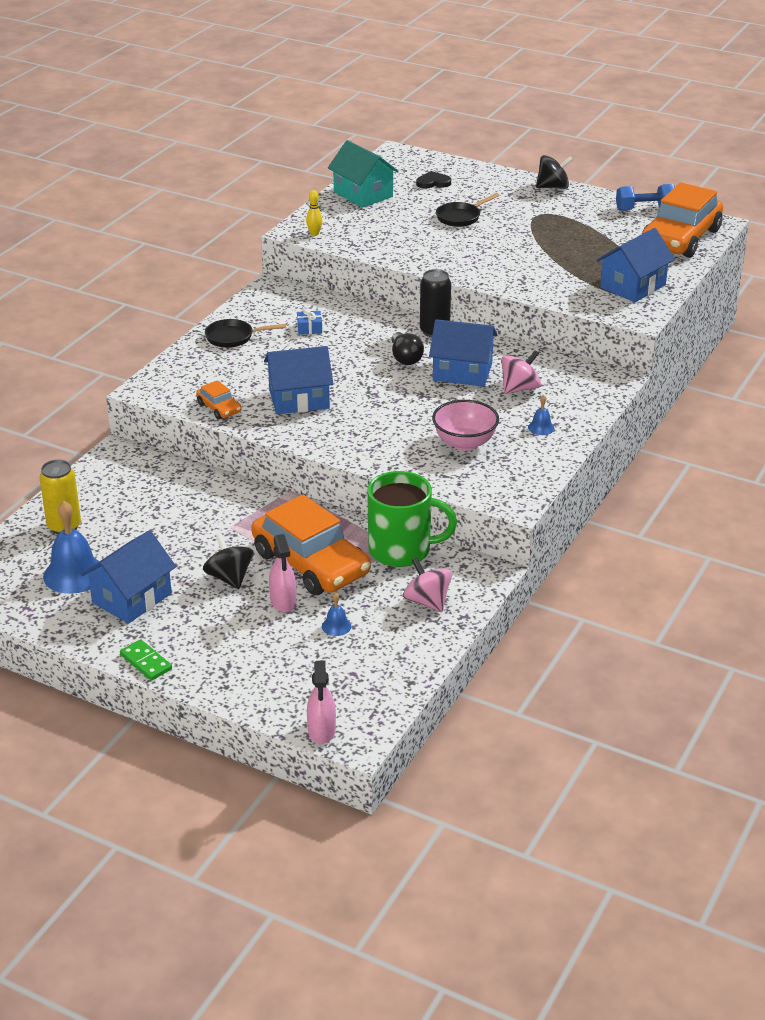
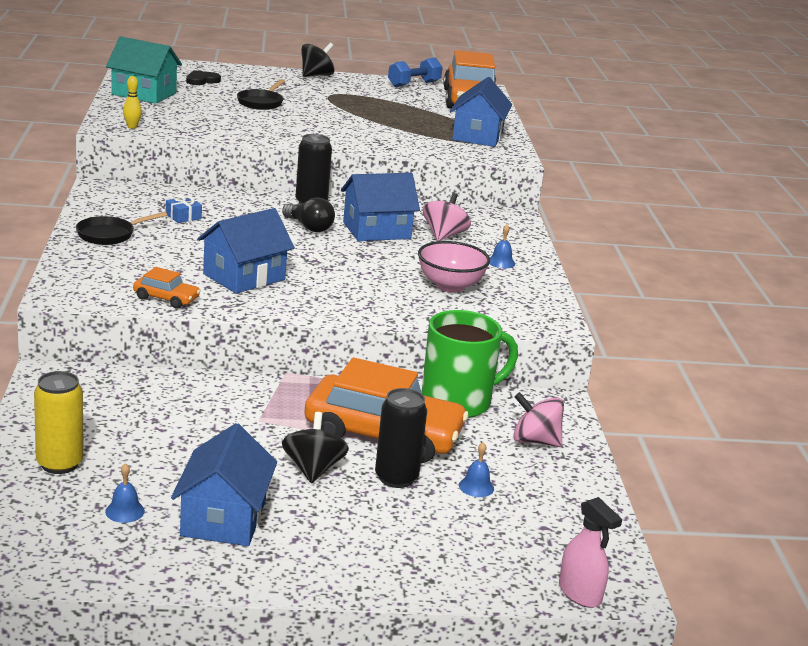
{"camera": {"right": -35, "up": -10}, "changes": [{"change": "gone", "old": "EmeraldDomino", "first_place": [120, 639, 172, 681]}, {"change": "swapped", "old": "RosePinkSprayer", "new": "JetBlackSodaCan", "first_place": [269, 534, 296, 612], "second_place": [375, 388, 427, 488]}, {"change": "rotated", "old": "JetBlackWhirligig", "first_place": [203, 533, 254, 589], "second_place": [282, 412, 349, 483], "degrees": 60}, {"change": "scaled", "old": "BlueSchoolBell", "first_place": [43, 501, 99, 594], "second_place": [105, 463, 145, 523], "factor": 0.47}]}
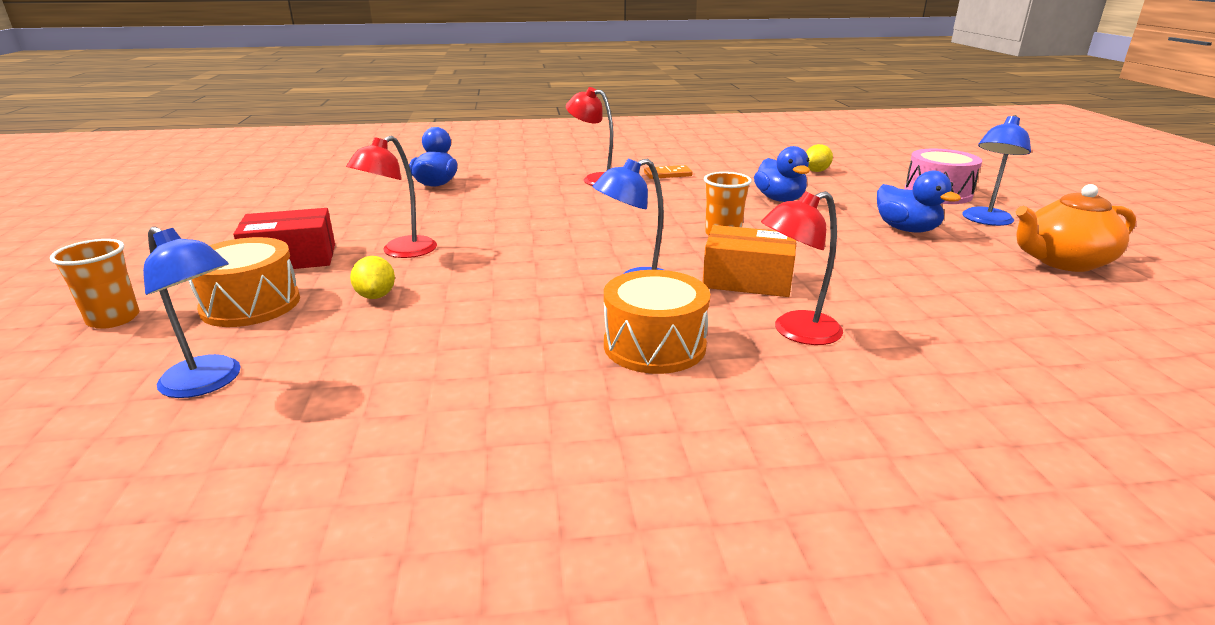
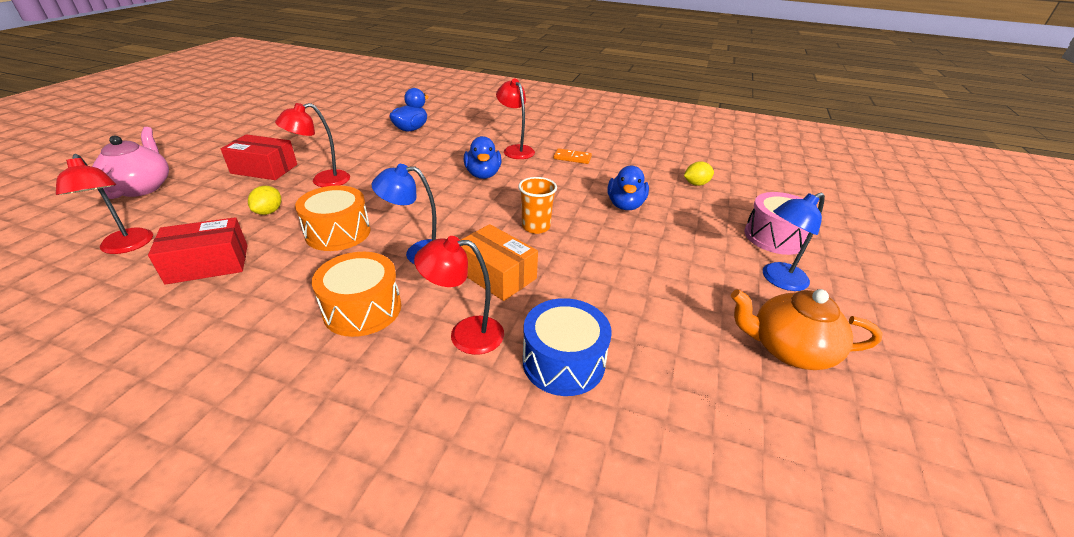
{"camera": {"right": 25, "up": 10}, "changes": [{"change": "new", "new": "CrimsonPackage", "second_place": [148, 217, 248, 285]}, {"change": "new", "new": "BlueToyDrum", "second_place": [523, 298, 612, 396]}, {"change": "shifted", "old": "BrightOrangeToyDrum", "first_place": [188, 237, 300, 327], "second_place": [295, 185, 371, 251]}, {"change": "shifted", "old": "BlueToyDuck", "first_place": [877, 170, 961, 233], "second_place": [464, 136, 501, 179]}, {"change": "swapped", "old": "BrightOrangeTumbler", "new": "RosePinkTeaPot", "first_place": [50, 239, 140, 329], "second_place": [92, 127, 169, 199]}, {"change": "repainted", "old": "BlueLamp", "new": "CrimsonLamp", "first_place": [143, 226, 241, 398], "second_place": [56, 154, 153, 254]}]}
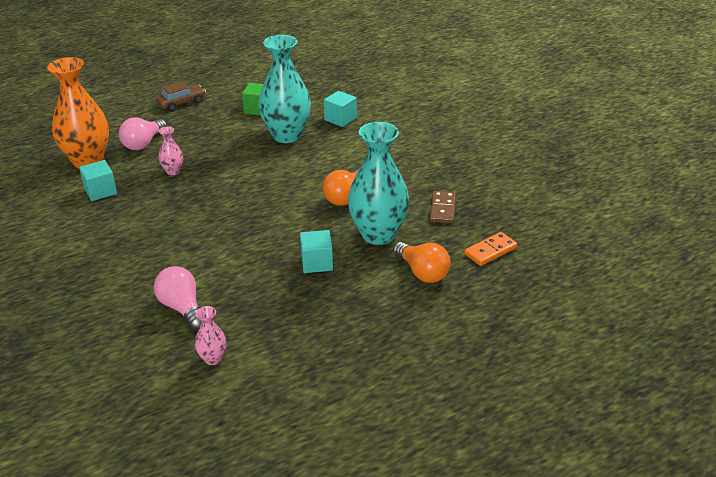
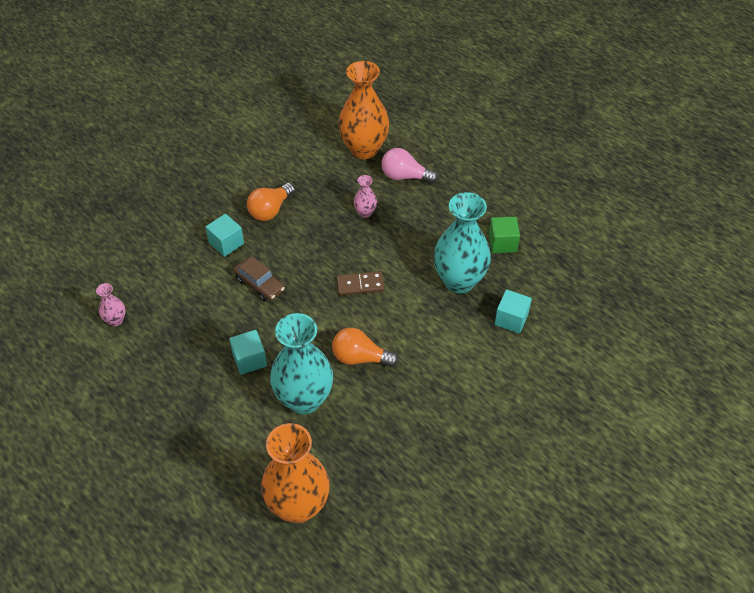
{"camera": {"right": 75, "up": 15}, "changes": [{"change": "gone", "old": "RosePinkBulb", "first_place": [154, 266, 202, 330]}, {"change": "shifted", "old": "TurquoiseSolidCube", "first_place": [79, 160, 117, 201], "second_place": [206, 214, 244, 257]}, {"change": "shifted", "old": "RussetToyCar", "first_place": [156, 81, 206, 111], "second_place": [234, 256, 285, 301]}, {"change": "shifted", "old": "BrightOrangeBulb", "first_place": [393, 242, 451, 283], "second_place": [247, 183, 295, 221]}, {"change": "shifted", "old": "RussetDomino", "first_place": [430, 191, 456, 223], "second_place": [337, 271, 384, 296]}, {"change": "swapped", "old": "BrightOrangeDomino", "new": "BrightOrangeFlowerVase", "first_place": [464, 232, 518, 266], "second_place": [261, 423, 330, 523]}]}
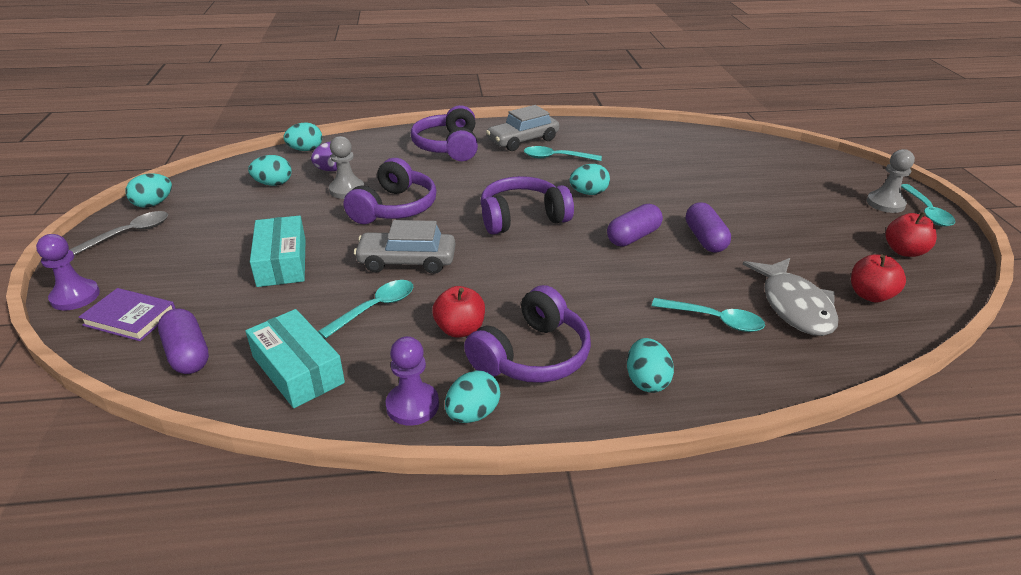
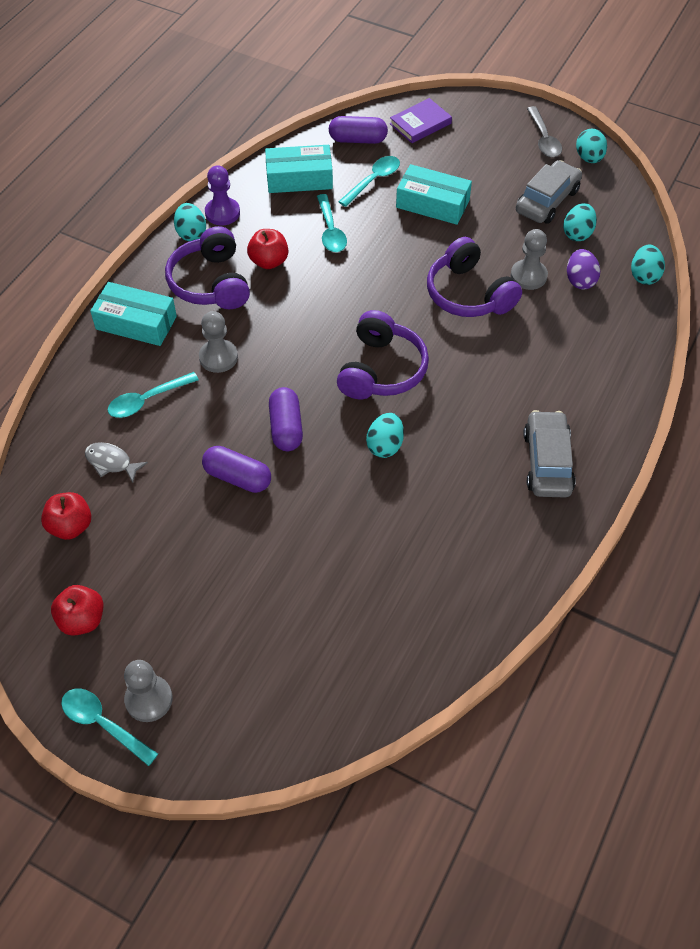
{"camera": {"right": 125, "up": 20}, "changes": [{"change": "gone", "old": "PurplePawn", "first_place": [36, 234, 100, 311]}, {"change": "gone", "old": "PurpleOverEarHeadphones", "first_place": [411, 105, 478, 161]}, {"change": "new", "new": "GreyPawn", "second_place": [199, 311, 238, 373]}, {"change": "shifted", "old": "GreyToyCar", "first_place": [354, 220, 455, 274], "second_place": [516, 160, 582, 224]}, {"change": "shifted", "old": "TurquoiseTeaspoon", "first_place": [524, 146, 602, 161], "second_place": [338, 156, 400, 207]}, {"change": "swapped", "old": "TurquoiseEgg", "new": "TurquoisePackage", "first_place": [627, 338, 674, 393], "second_place": [90, 282, 177, 346]}, {"change": "scaled", "old": "GreyToyFish", "first_place": [743, 258, 838, 336], "second_place": [85, 442, 148, 483], "factor": 0.55}]}
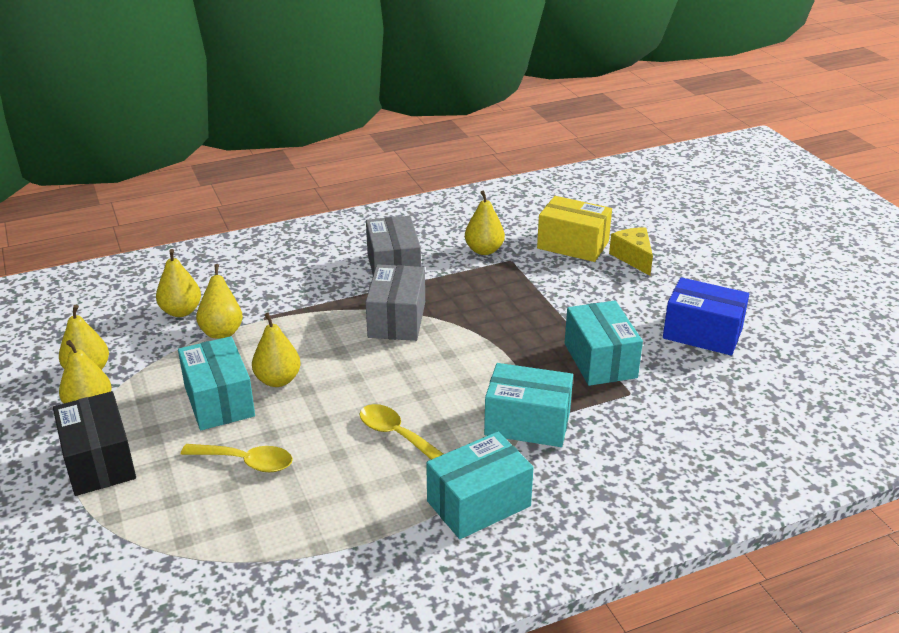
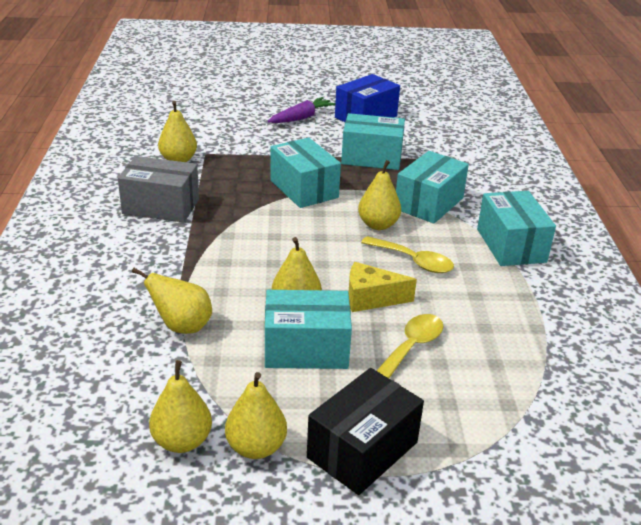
{"camera": {"right": -70, "up": 0}, "changes": [{"change": "gone", "old": "GreyPackage", "first_place": [365, 264, 425, 341]}, {"change": "gone", "old": "GoldenPackage", "first_place": [537, 196, 612, 262]}, {"change": "new", "new": "PurpleCarrot", "second_place": [268, 97, 335, 123]}, {"change": "new", "new": "TurquoisePackage", "second_place": [270, 138, 341, 208]}, {"change": "shifted", "old": "GoldenToyPear", "first_place": [156, 249, 201, 317], "second_place": [358, 160, 401, 230]}, {"change": "shifted", "old": "GoldenPieceOfCheese", "first_place": [609, 227, 653, 276], "second_place": [349, 262, 417, 312]}, {"change": "rotated", "old": "JetBlackPackage", "first_place": [53, 391, 136, 496], "second_place": [307, 368, 424, 495], "degrees": -45}, {"change": "rotated", "old": "GoldenTeaspoon", "first_place": [359, 404, 443, 460], "second_place": [361, 236, 454, 273], "degrees": -120}]}
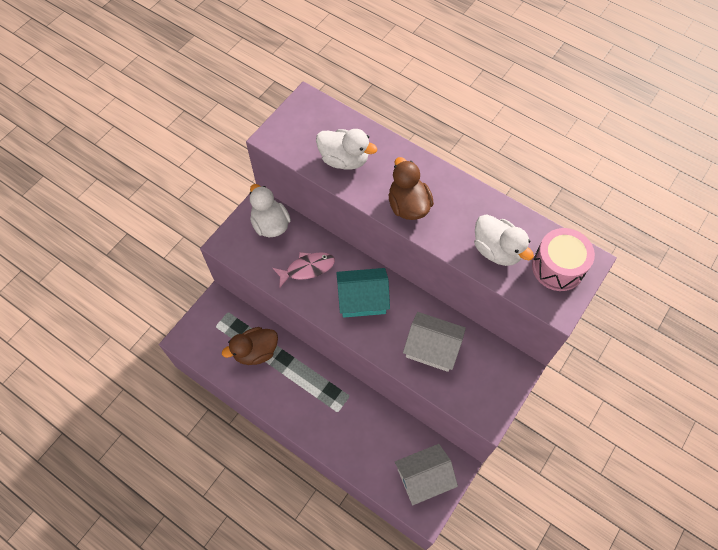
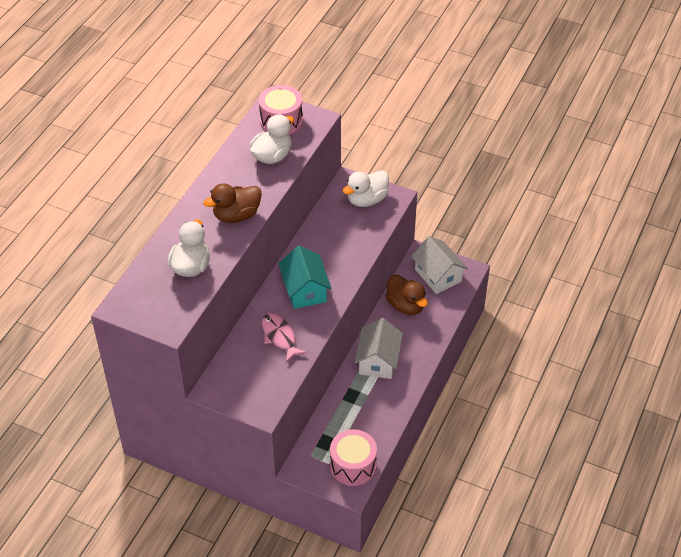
{"camera": {"right": -100, "up": -15}, "changes": [{"change": "new", "new": "RosePinkToyDrum", "second_place": [330, 429, 377, 486]}, {"change": "shifted", "old": "RussetToyDuck", "first_place": [222, 327, 278, 365], "second_place": [386, 275, 428, 315]}, {"change": "shifted", "old": "PureWhiteToyDuck", "first_place": [250, 184, 291, 237], "second_place": [343, 170, 389, 207]}, {"change": "shifted", "old": "PureWhiteHouse", "first_place": [403, 312, 466, 372], "second_place": [354, 318, 403, 379]}]}
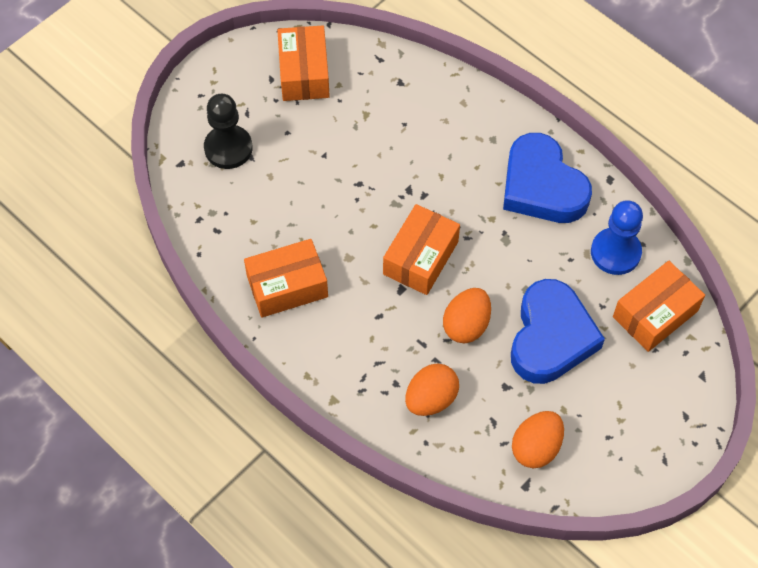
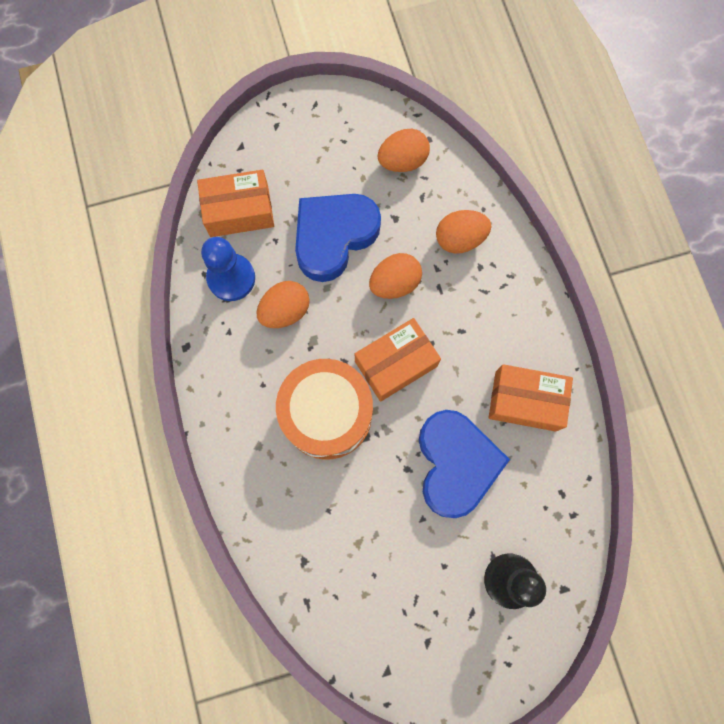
{"camera": {"right": -150, "up": 15}, "changes": [{"change": "gone", "old": "BrightOrangePackage", "first_place": [277, 25, 330, 101]}, {"change": "new", "new": "BrightOrangeEgg", "second_place": [257, 281, 310, 328]}, {"change": "new", "new": "BrightOrangeToyDrum", "second_place": [276, 359, 373, 460]}, {"change": "shifted", "old": "BlueHeartShape", "first_place": [503, 133, 592, 223], "second_place": [419, 410, 510, 518]}]}
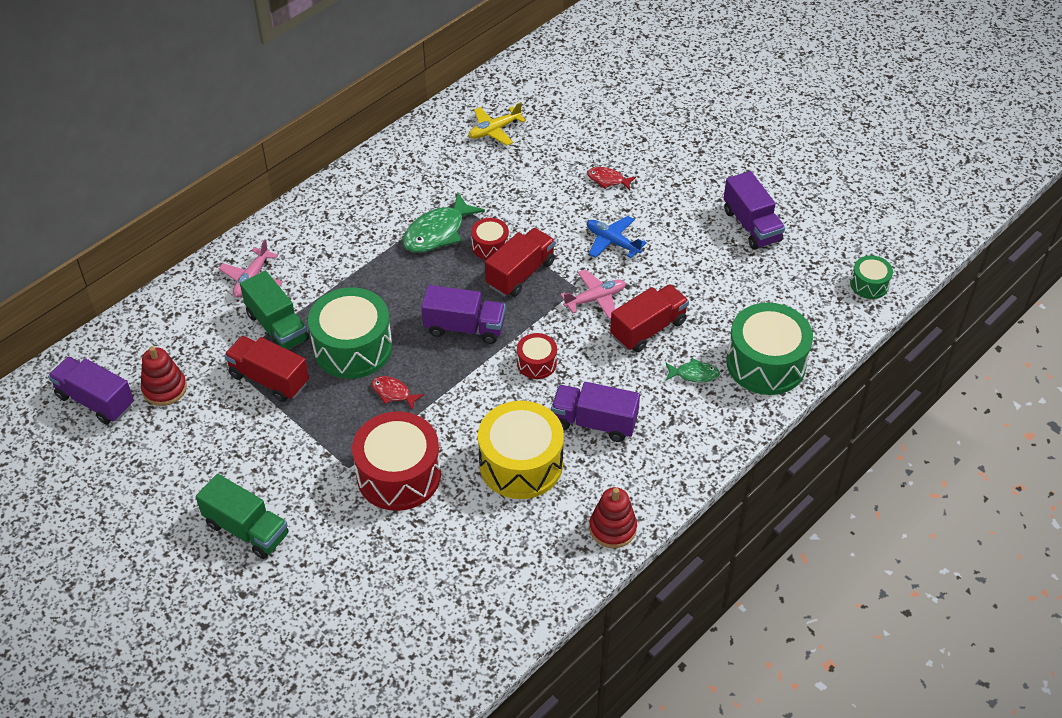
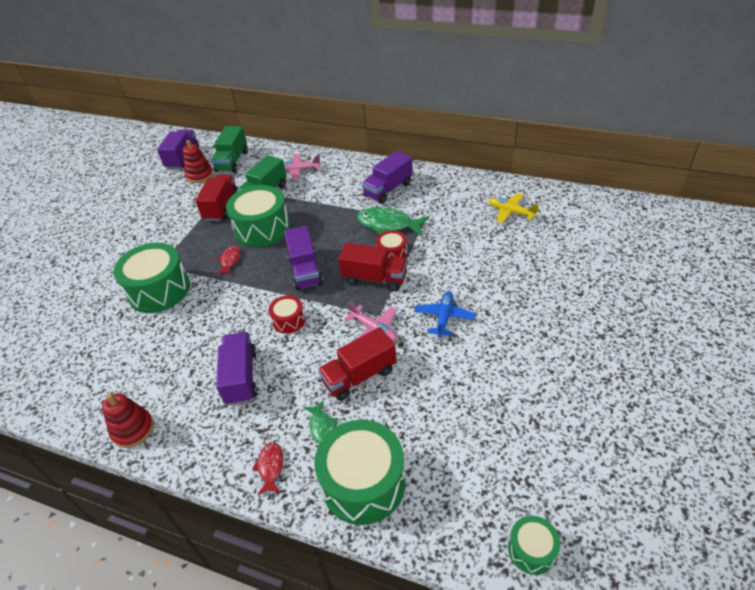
{"camera": {"right": 70, "up": -5}, "changes": [{"change": "gone", "old": "GoldenToyDrum", "first_place": [478, 401, 564, 499]}, {"change": "shifted", "old": "EmeraldTruck", "first_place": [196, 474, 289, 559], "second_place": [211, 126, 248, 173]}, {"change": "shifted", "old": "CrimsonToyFish", "first_place": [587, 167, 636, 190], "second_place": [252, 442, 284, 495]}, {"change": "shifted", "old": "PurpleTruck", "first_place": [723, 171, 785, 250], "second_place": [362, 151, 413, 204]}, {"change": "repainted", "old": "CrimsonToyDrum", "new": "EmeraldToyDrum", "first_place": [352, 411, 441, 511], "second_place": [114, 243, 190, 313]}, {"change": "rotated", "old": "CrimsonTruck", "first_place": [610, 284, 689, 352], "second_place": [318, 327, 396, 401], "degrees": 120}]}
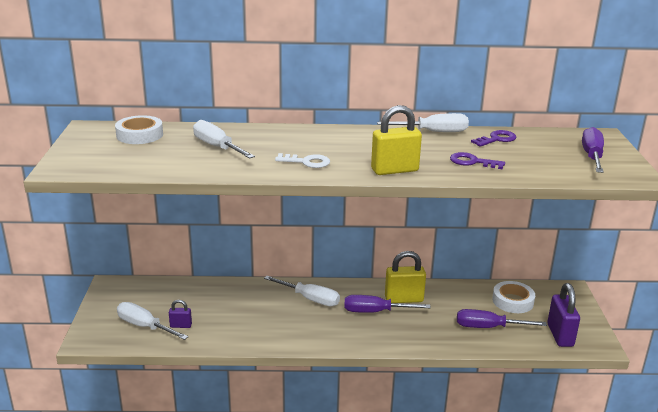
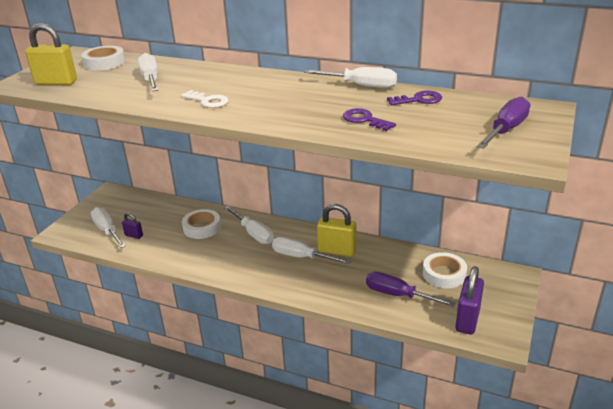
{"camera": {"right": 25, "up": 5}, "changes": [{"change": "new", "new": "PureWhiteStickyTape", "second_place": [182, 209, 221, 239]}, {"change": "shifted", "old": "GoldenLock", "first_place": [371, 105, 422, 175], "second_place": [25, 23, 77, 85]}, {"change": "repainted", "old": "PurpleHandScrewdriver", "new": "PureWhiteHandScrewdriver", "first_place": [344, 295, 431, 313], "second_place": [272, 237, 351, 264]}]}
